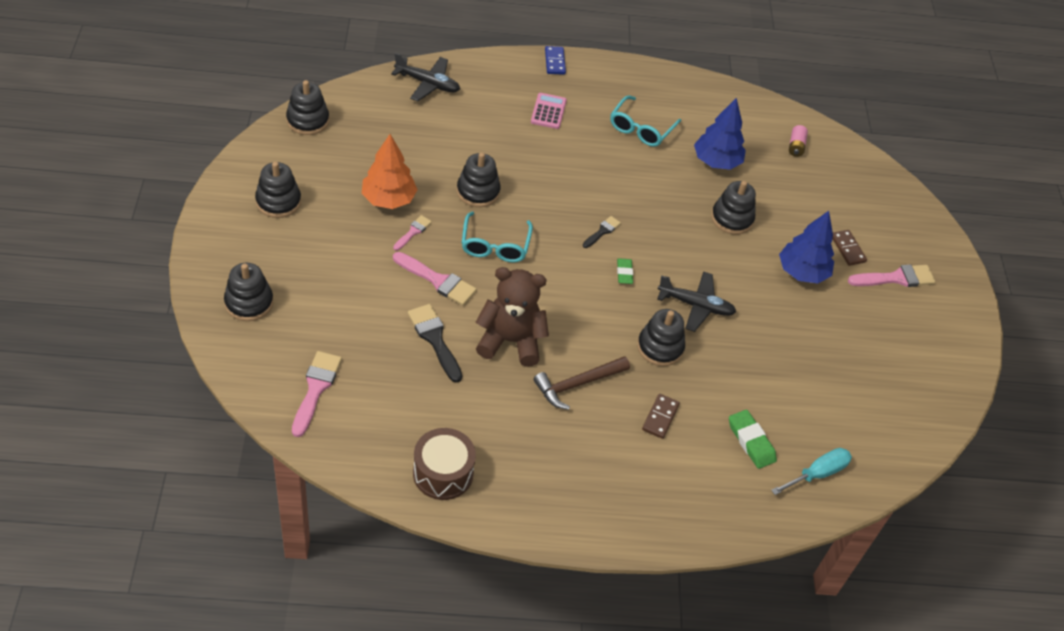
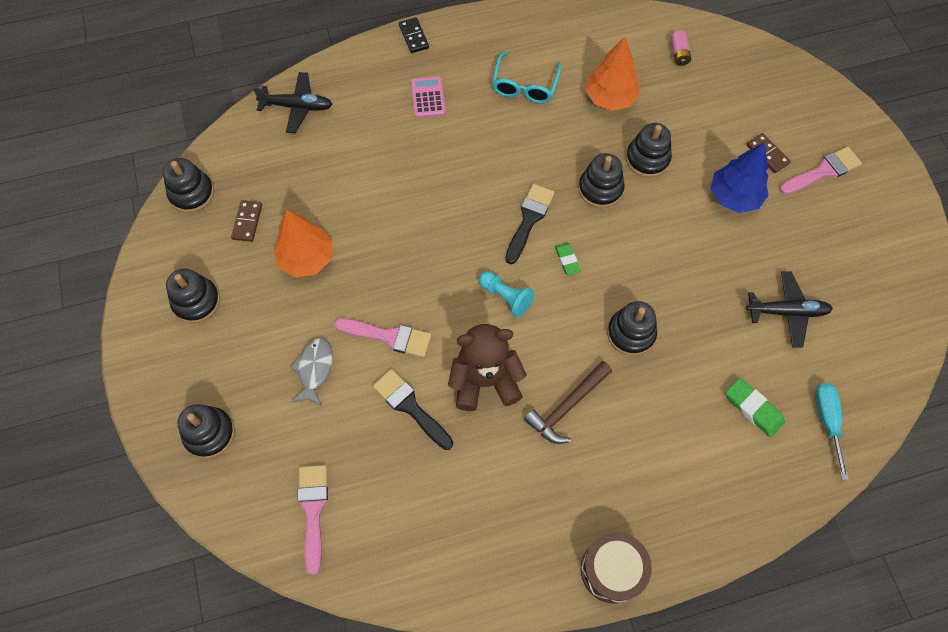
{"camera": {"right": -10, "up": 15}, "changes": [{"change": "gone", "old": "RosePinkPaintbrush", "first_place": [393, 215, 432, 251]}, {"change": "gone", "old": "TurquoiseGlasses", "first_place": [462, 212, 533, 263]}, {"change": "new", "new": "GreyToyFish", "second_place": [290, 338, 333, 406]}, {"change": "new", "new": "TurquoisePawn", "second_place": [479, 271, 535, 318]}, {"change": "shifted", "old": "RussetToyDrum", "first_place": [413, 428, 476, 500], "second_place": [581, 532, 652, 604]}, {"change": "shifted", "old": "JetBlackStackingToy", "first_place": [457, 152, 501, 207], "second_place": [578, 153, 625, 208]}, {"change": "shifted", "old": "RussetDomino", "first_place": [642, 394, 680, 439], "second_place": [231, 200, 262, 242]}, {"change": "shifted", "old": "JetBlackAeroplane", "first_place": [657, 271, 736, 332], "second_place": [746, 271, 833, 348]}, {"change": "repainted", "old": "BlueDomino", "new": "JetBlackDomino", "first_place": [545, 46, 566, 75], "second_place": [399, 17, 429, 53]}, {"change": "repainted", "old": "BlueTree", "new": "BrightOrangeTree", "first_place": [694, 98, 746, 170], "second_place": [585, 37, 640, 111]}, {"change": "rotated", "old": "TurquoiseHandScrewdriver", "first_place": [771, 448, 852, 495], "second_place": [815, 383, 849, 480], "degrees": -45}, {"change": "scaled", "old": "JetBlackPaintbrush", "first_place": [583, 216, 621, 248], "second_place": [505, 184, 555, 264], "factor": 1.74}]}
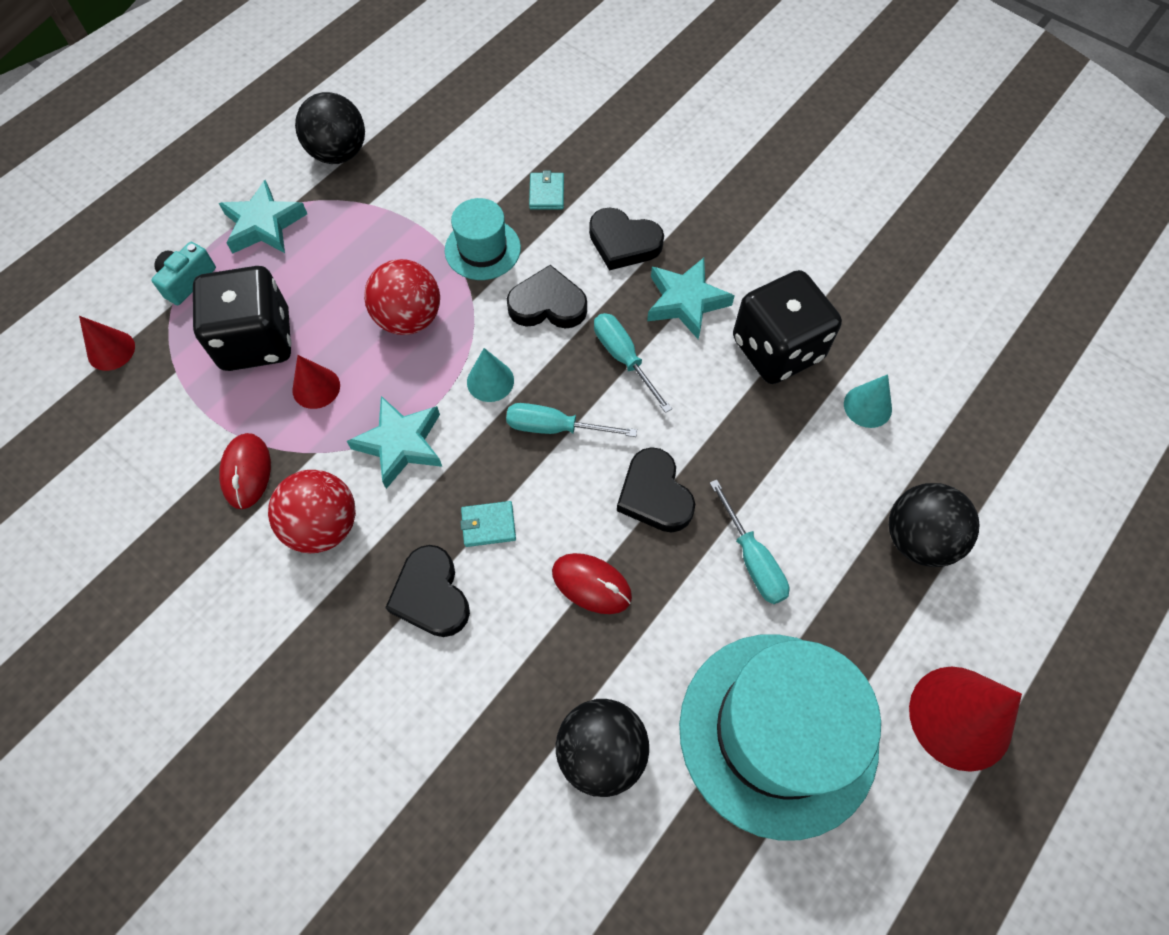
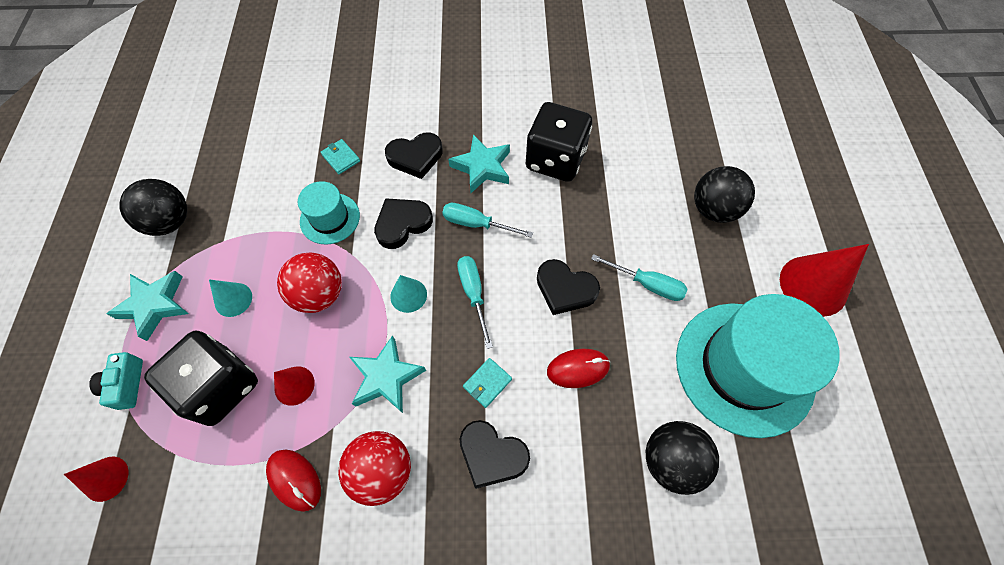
{"camera": {"right": -40, "up": 0}, "changes": [{"change": "shifted", "old": "TurquoiseSolidCone", "first_place": [844, 374, 892, 428], "second_place": [209, 279, 252, 317]}, {"change": "rotated", "old": "TurquoiseHandScrewdriver", "first_place": [506, 403, 637, 437], "second_place": [457, 256, 493, 349], "degrees": 105}]}
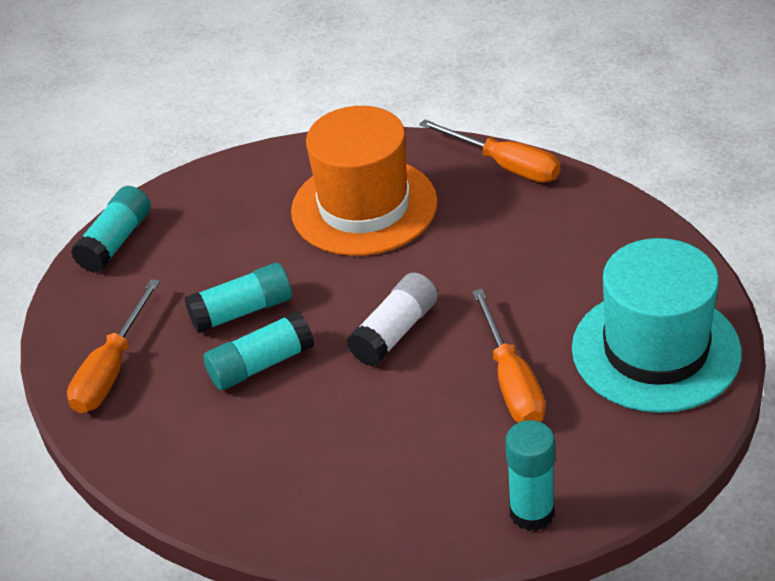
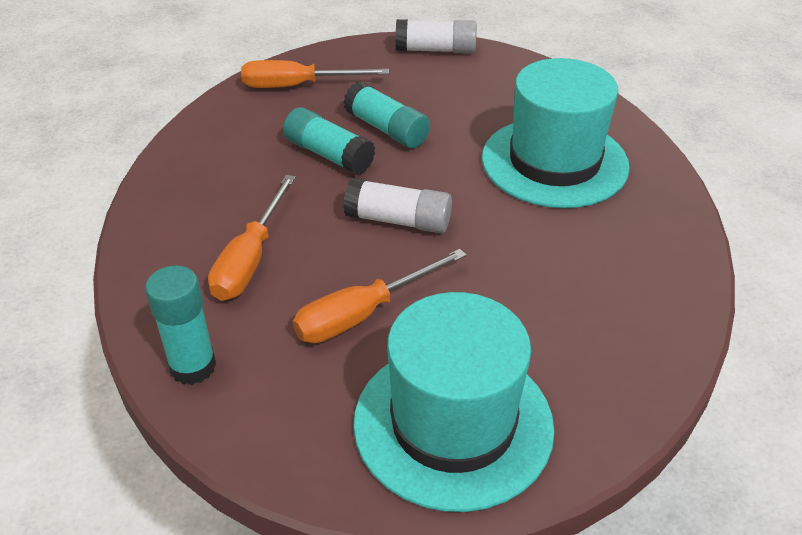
{"camera": {"right": 65, "up": 0}, "changes": [{"change": "shifted", "old": "BrightOrangeHandScrewdriver", "first_place": [419, 119, 560, 182], "second_place": [208, 175, 296, 301]}, {"change": "repainted", "old": "TurquoiseGlueStick", "new": "PureWhiteGlueStick", "first_place": [71, 186, 151, 273], "second_place": [396, 19, 477, 53]}, {"change": "repainted", "old": "BrightOrangeHat", "new": "TurquoiseHat", "first_place": [291, 106, 438, 256], "second_place": [482, 58, 630, 208]}]}
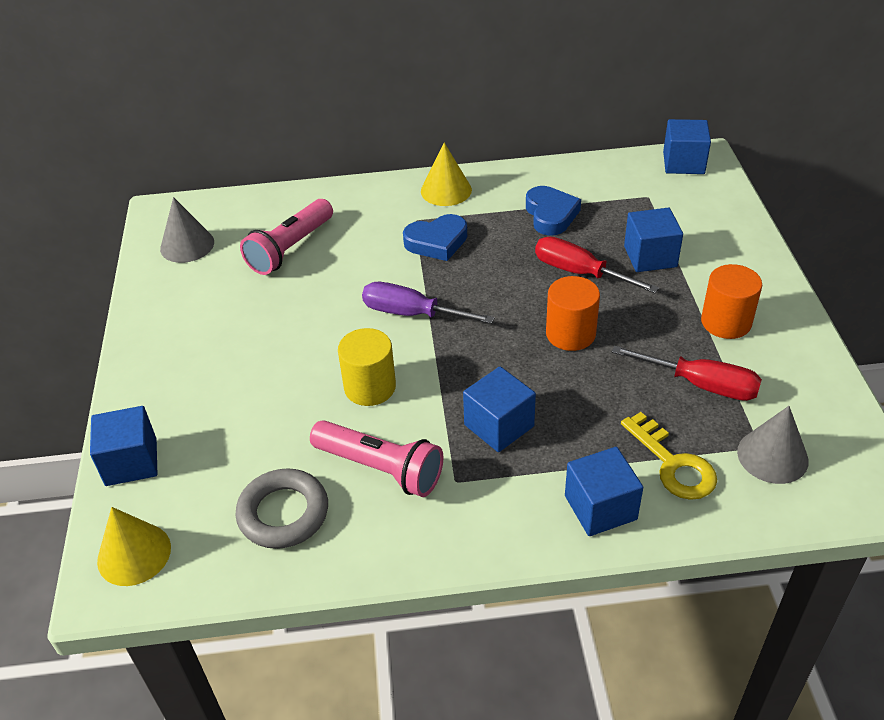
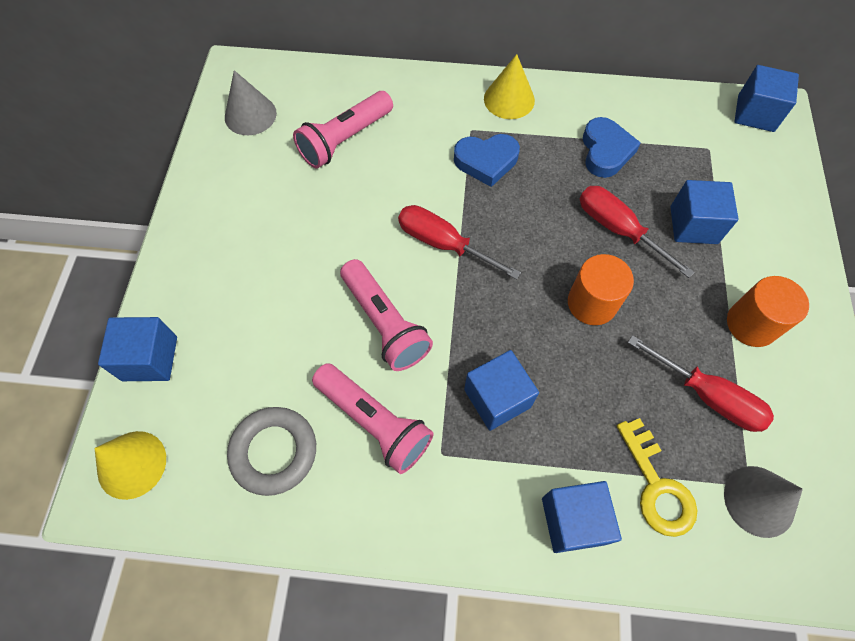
{"camera": {"right": 10, "up": 20}, "changes": [{"change": "swapped", "old": "GoldenCylinder", "new": "RosePinkPocketTorch", "first_place": [338, 328, 396, 406], "second_place": [340, 259, 433, 371]}, {"change": "repainted", "old": "PurpleHandScrewdriver", "new": "CrimsonHandScrewdriver", "first_place": [362, 282, 495, 324], "second_place": [398, 205, 521, 280]}]}
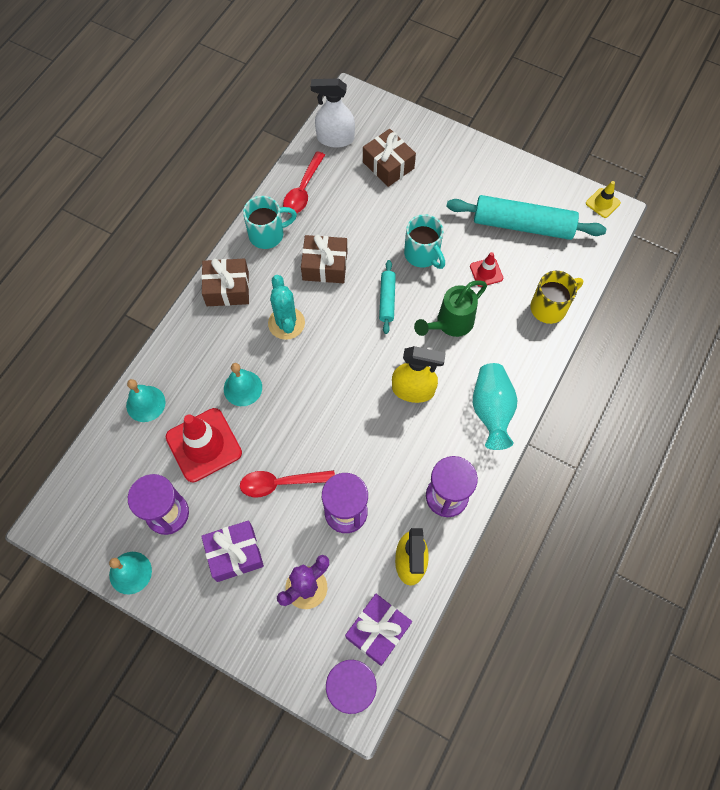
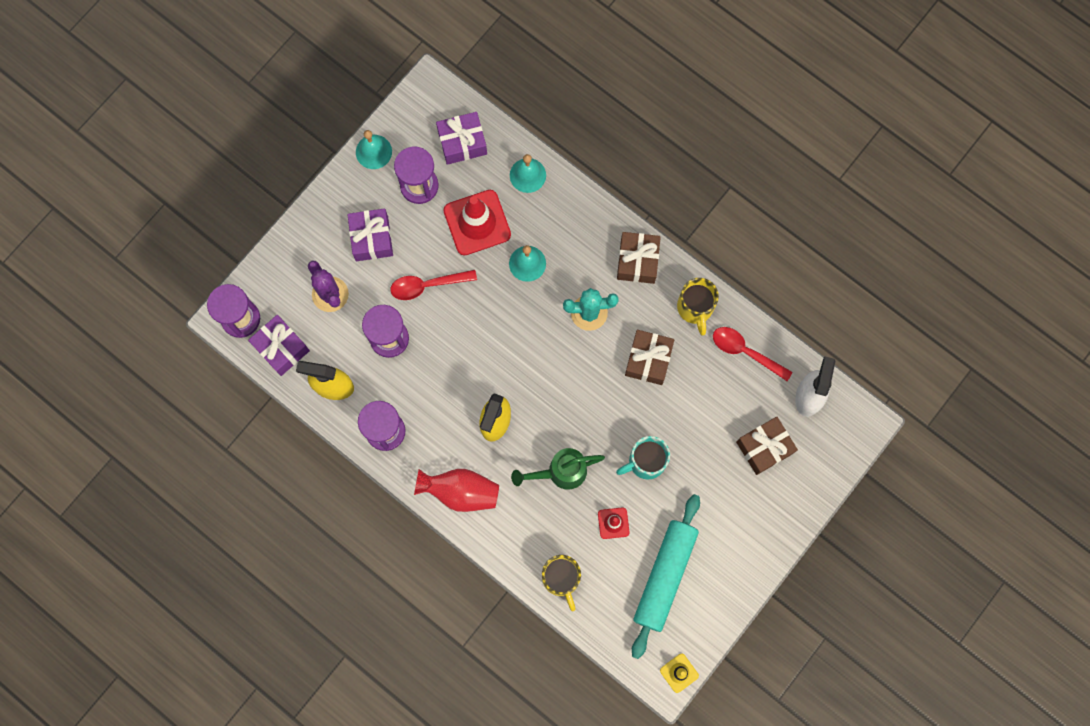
{"camera": {"right": 100, "up": 10}, "changes": [{"change": "gone", "old": "TurquoisePastryRoller", "first_place": [379, 260, 396, 334]}, {"change": "new", "new": "PurpleGift", "second_place": [436, 112, 487, 165]}, {"change": "repainted", "old": "TurquoiseMug", "new": "GoldenMug", "first_place": [243, 196, 297, 249], "second_place": [677, 278, 719, 335]}, {"change": "repainted", "old": "TurquoiseFlowerVase", "new": "CrimsonFlowerVase", "first_place": [473, 363, 517, 450], "second_place": [414, 469, 499, 512]}, {"change": "rotated", "old": "CrimsonTeaspoon", "first_place": [240, 470, 335, 497], "second_place": [390, 270, 477, 300], "degrees": -105}, {"change": "rotated", "old": "EmeraldWateringPot", "first_place": [414, 280, 487, 337], "second_place": [511, 448, 605, 490], "degrees": -75}]}
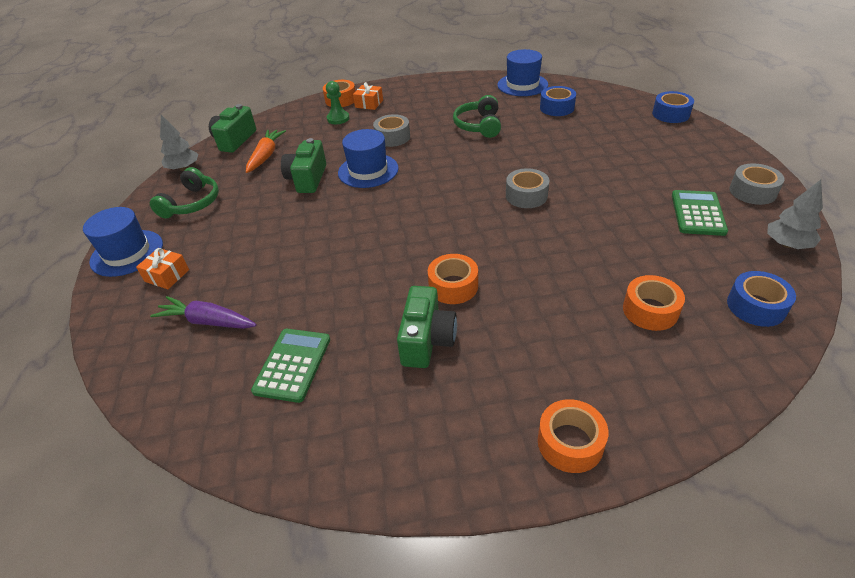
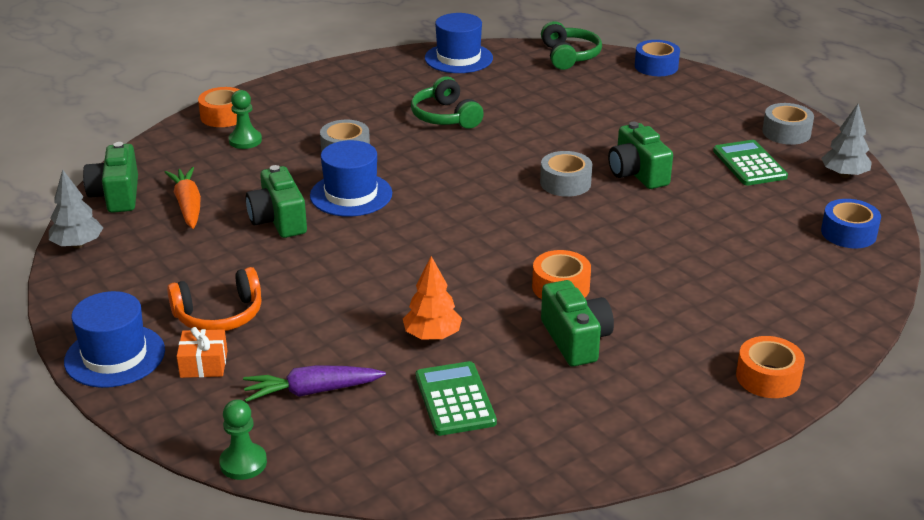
{"camera": {"right": -30, "up": -10}, "changes": [{"change": "gone", "old": "BrightOrangeGift", "first_place": [353, 82, 383, 110]}, {"change": "gone", "old": "BlueStickyTape", "first_place": [540, 86, 576, 116]}, {"change": "gone", "old": "BrightOrangeStickyTape", "first_place": [623, 275, 685, 331]}, {"change": "new", "new": "BrightOrangeOverEarHeadphones", "second_place": [167, 267, 262, 331]}, {"change": "new", "new": "EmeraldPawn", "second_place": [219, 399, 267, 480]}, {"change": "new", "new": "BrightOrangeTree", "second_place": [403, 256, 462, 340]}, {"change": "new", "new": "EmeraldCamera", "second_place": [608, 122, 673, 189]}, {"change": "shifted", "old": "EmeraldOverEarHeadphones", "first_place": [150, 167, 219, 219], "second_place": [541, 21, 602, 70]}]}
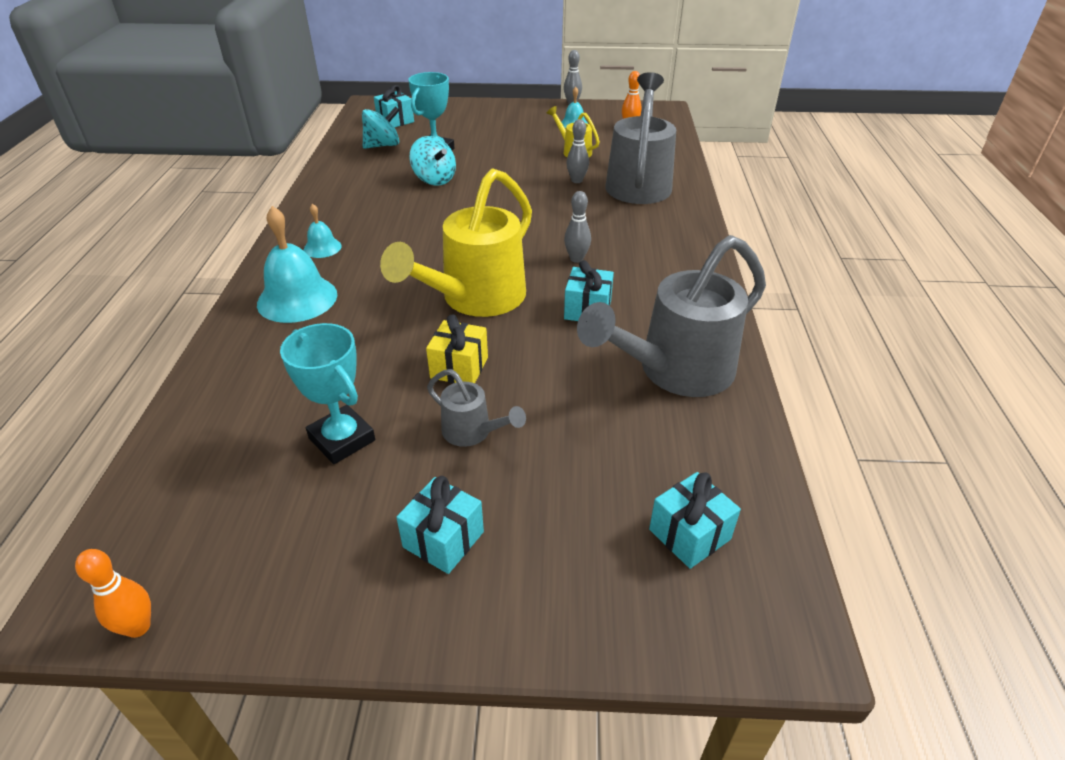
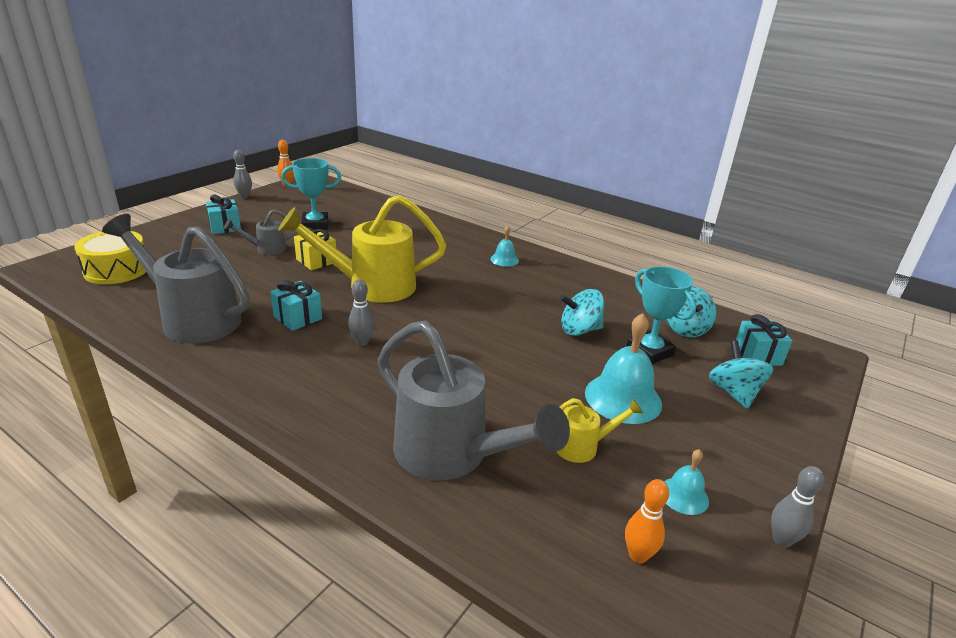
{"camera": {"right": 120, "up": -10}, "changes": [{"change": "new", "new": "TurquoiseWhirligig", "second_place": [709, 340, 773, 409]}, {"change": "shifted", "old": "TurquoiseSchoolBell", "first_place": [257, 206, 337, 323], "second_place": [585, 313, 662, 424]}, {"change": "shifted", "old": "GreyTenpin", "first_place": [566, 119, 589, 183], "second_place": [233, 150, 252, 198]}, {"change": "swapped", "old": "TurquoiseGift", "new": "GoldenToyDrum", "first_place": [649, 472, 741, 569], "second_place": [74, 231, 146, 284]}, {"change": "rotated", "old": "GoldenWateringPot", "first_place": [380, 168, 532, 317], "second_place": [278, 195, 446, 303], "degrees": -75}, {"change": "rotated", "old": "GreyWateringPot", "first_place": [577, 235, 766, 397], "second_place": [102, 214, 250, 343], "degrees": -60}]}
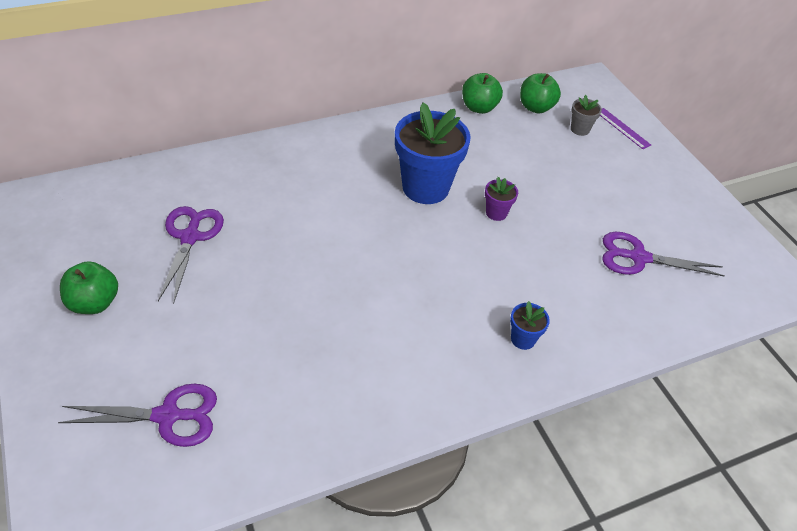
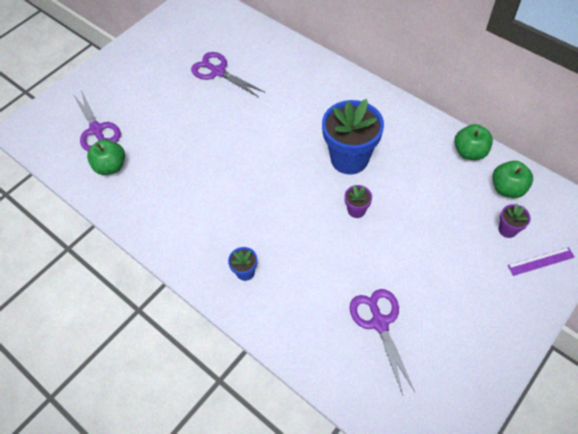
{"camera": {"right": 70, "up": 10}, "changes": [{"change": "shifted", "old": "EmeraldToyApple", "first_place": [60, 261, 118, 314], "second_place": [87, 139, 125, 175]}, {"change": "repainted", "old": "GreyPottedPlant", "new": "PurplePottedPlant", "first_place": [571, 95, 602, 136], "second_place": [498, 204, 531, 238]}, {"change": "rotated", "old": "PurpleScissors", "first_place": [158, 206, 224, 304], "second_place": [191, 52, 265, 97], "degrees": -120}, {"change": "rotated", "old": "PurpleStraightedge", "first_place": [600, 108, 651, 149], "second_place": [507, 247, 575, 276], "degrees": 45}]}
